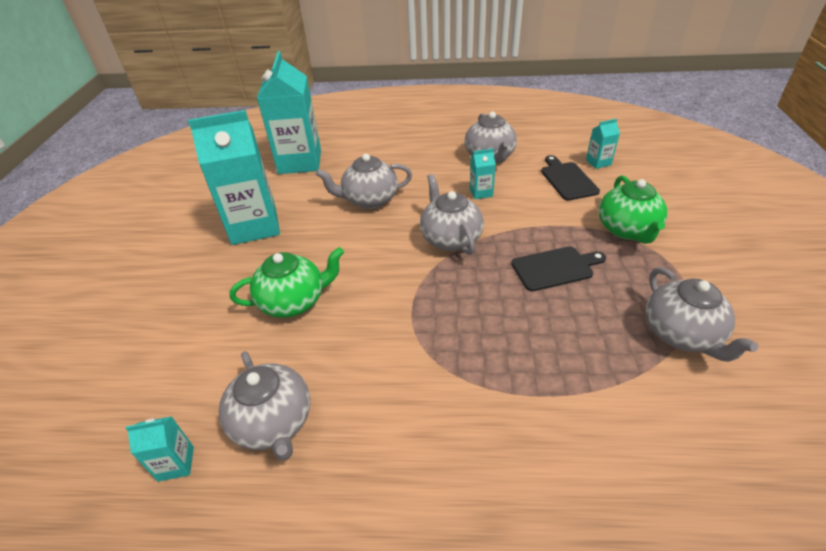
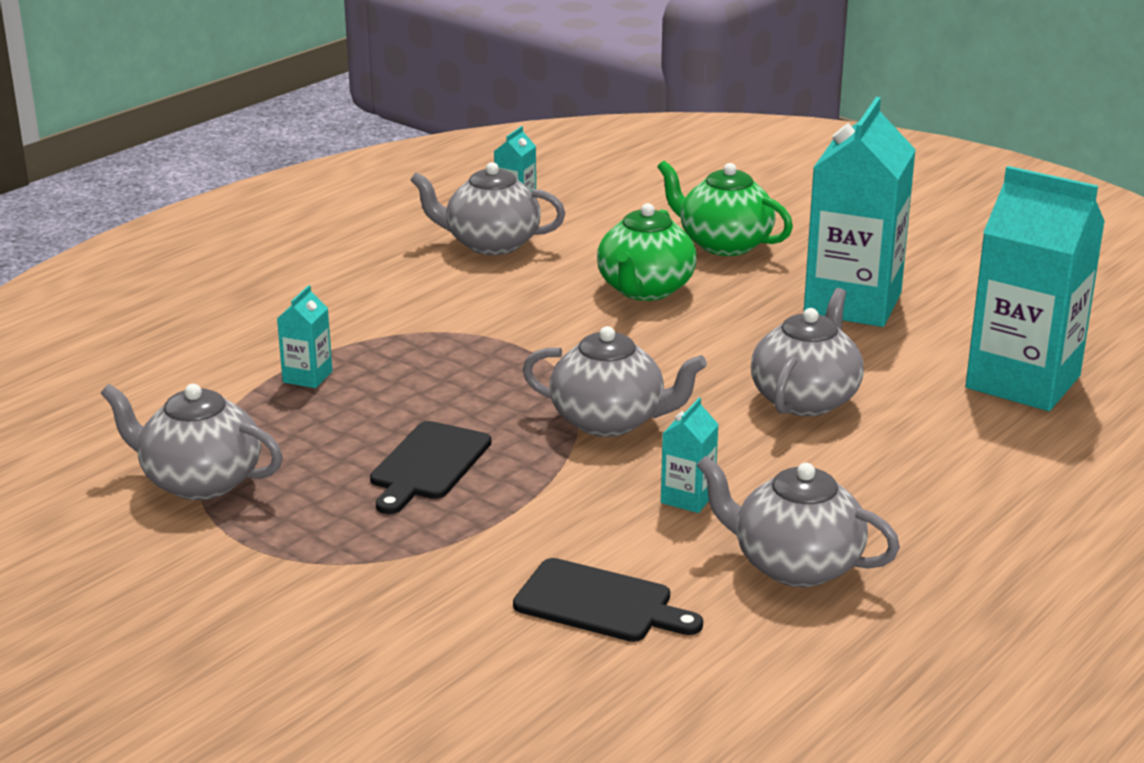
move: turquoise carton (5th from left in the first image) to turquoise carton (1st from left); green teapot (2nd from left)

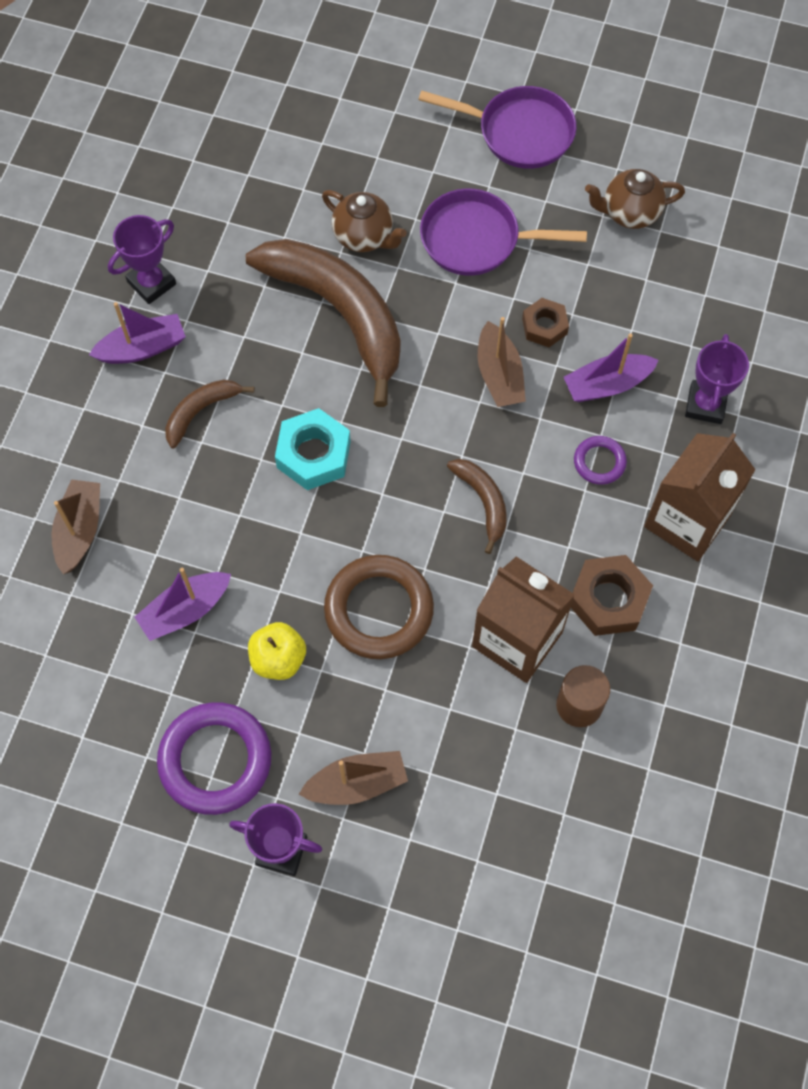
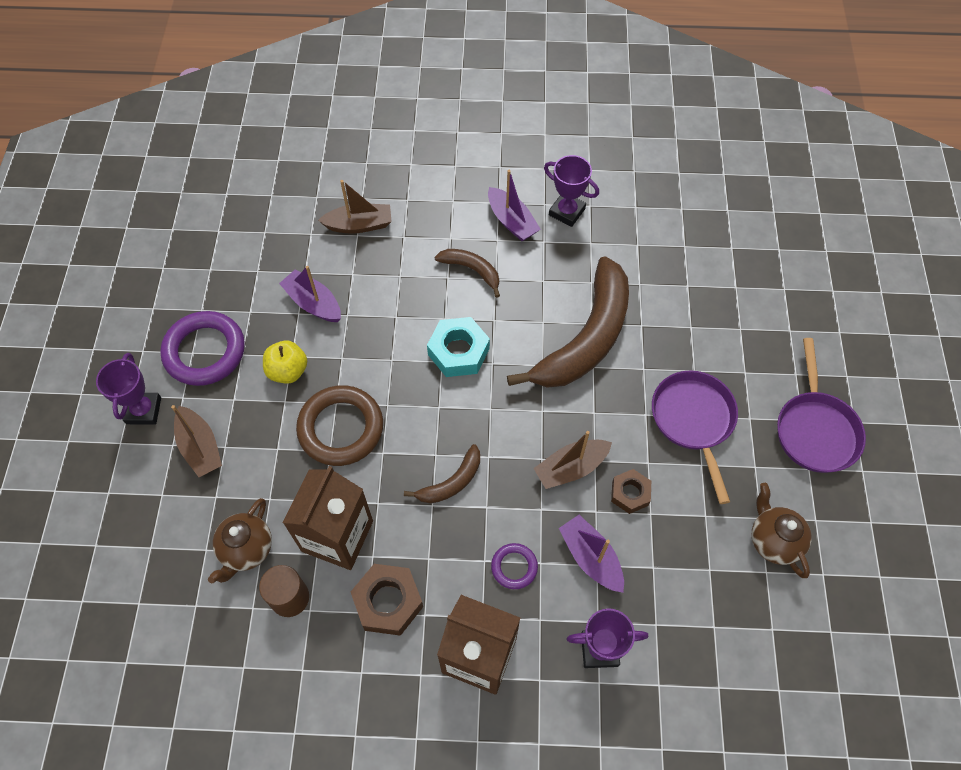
move: brown teapot (1st from left)

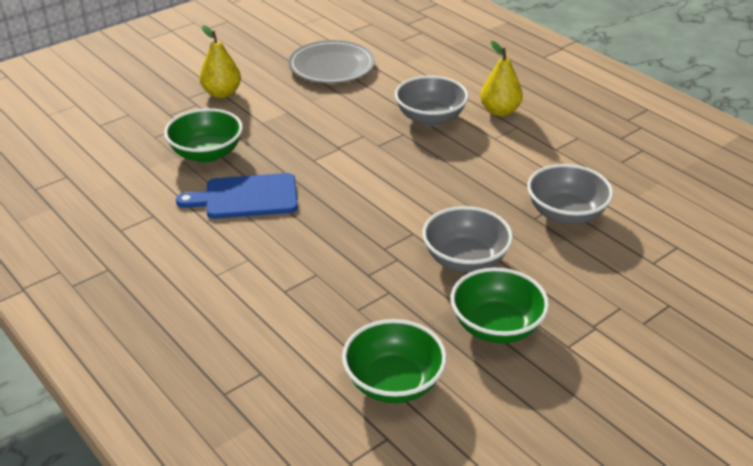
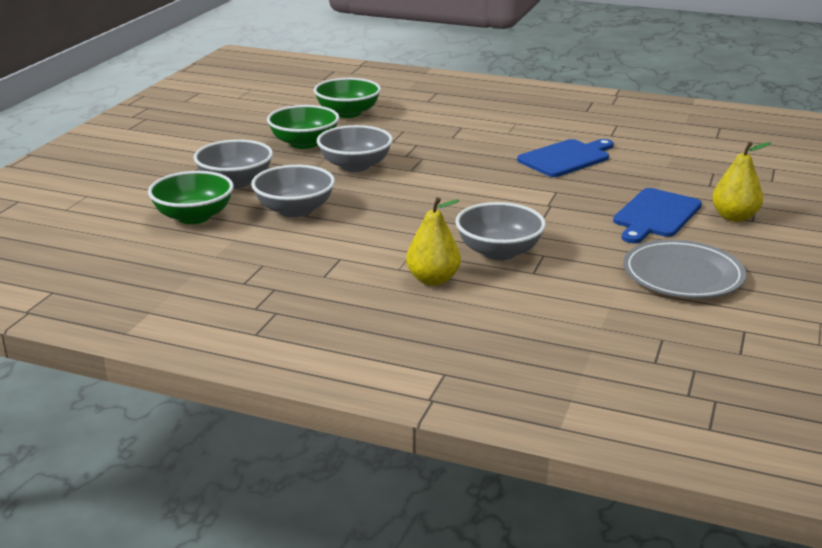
insert: grey bowl (1st from left); blue cutting board (2nd from left)
move: green bowl (1st from left)

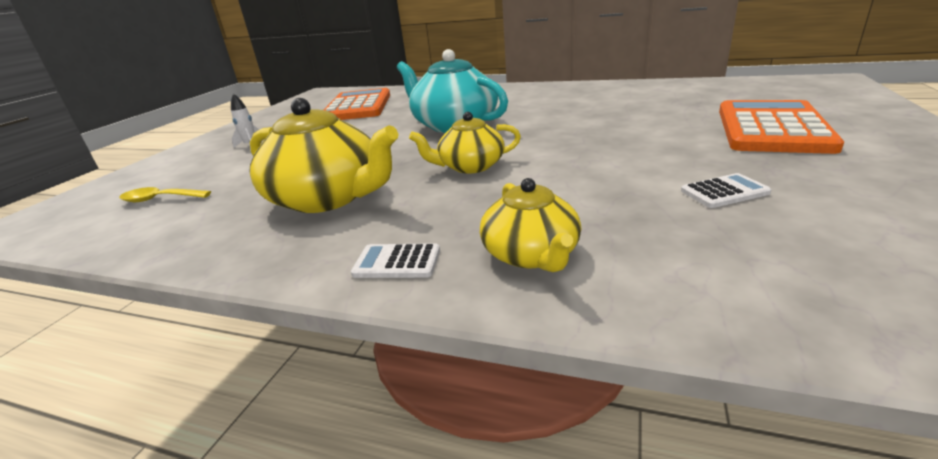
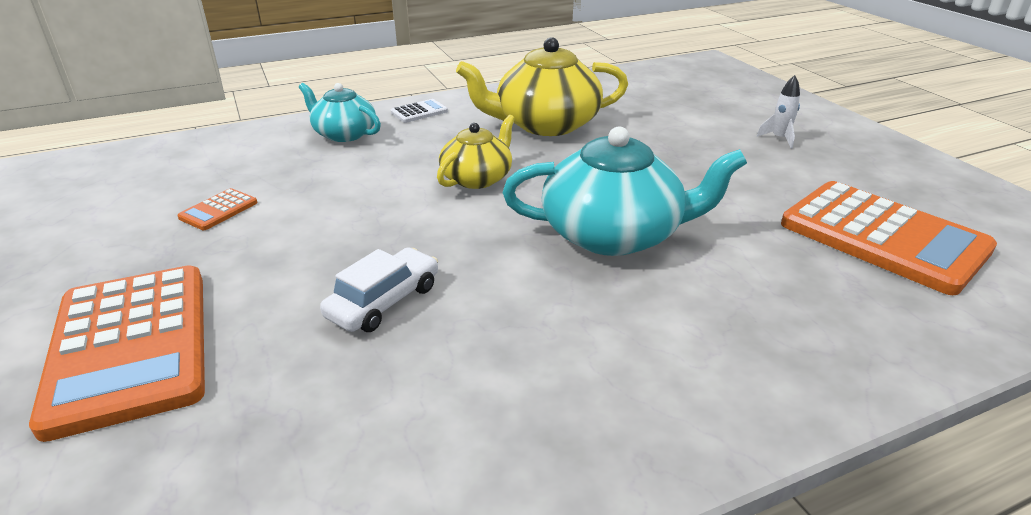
delete: yellow spoon
insert: white car
recolor: white calculator (2nd from left) to orange calculator (2nd from left); yellow teapot (3rd from left) to turquoise teapot (1st from left)

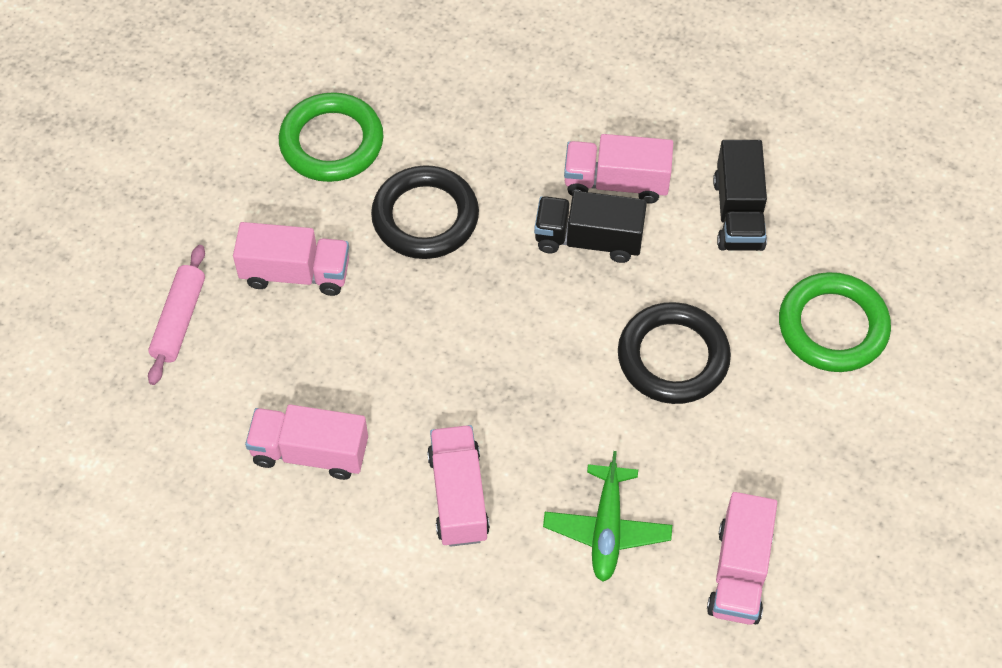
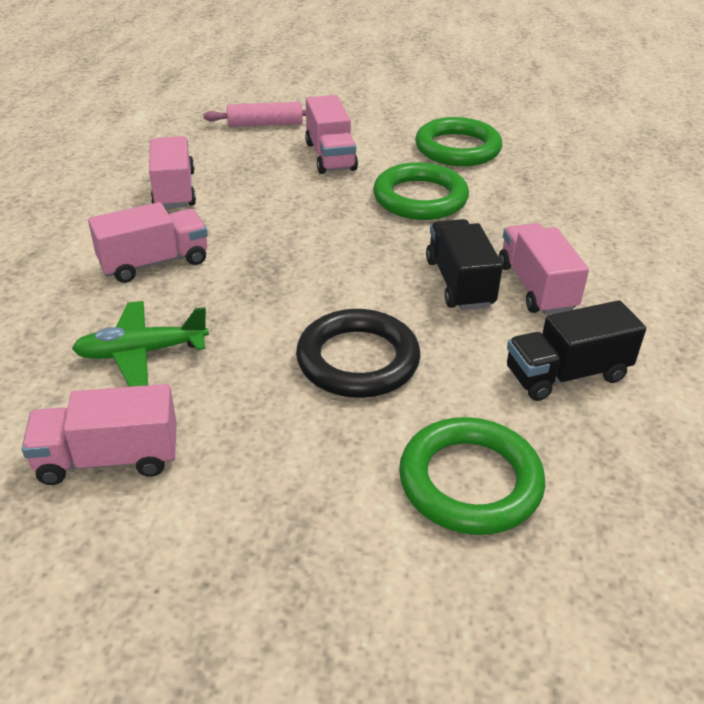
recolor: black ring (1st from left) to green ring (1st from left)

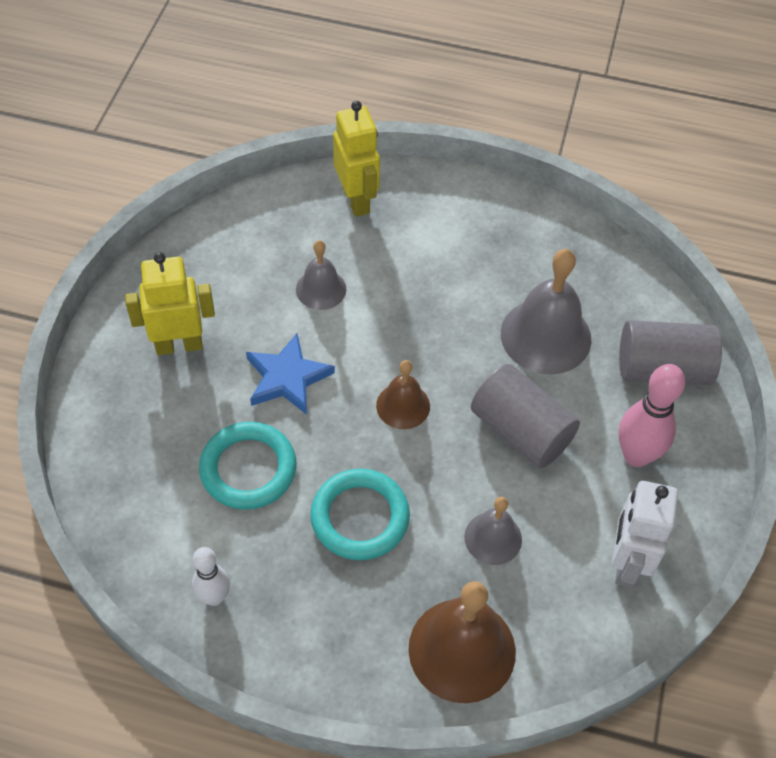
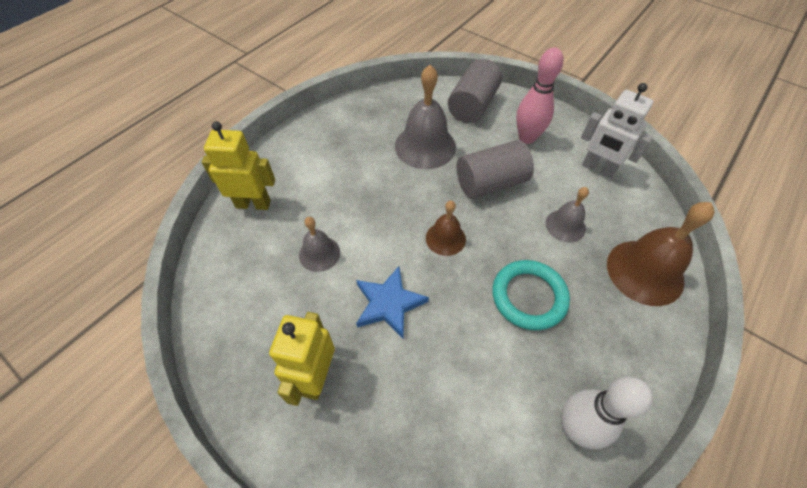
delete: turquoise ring (1st from left)
resize: white bowling pin x1.57

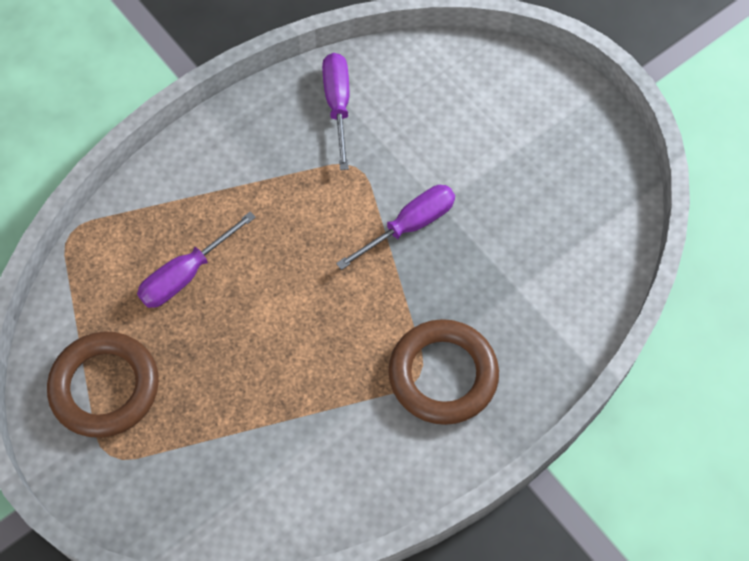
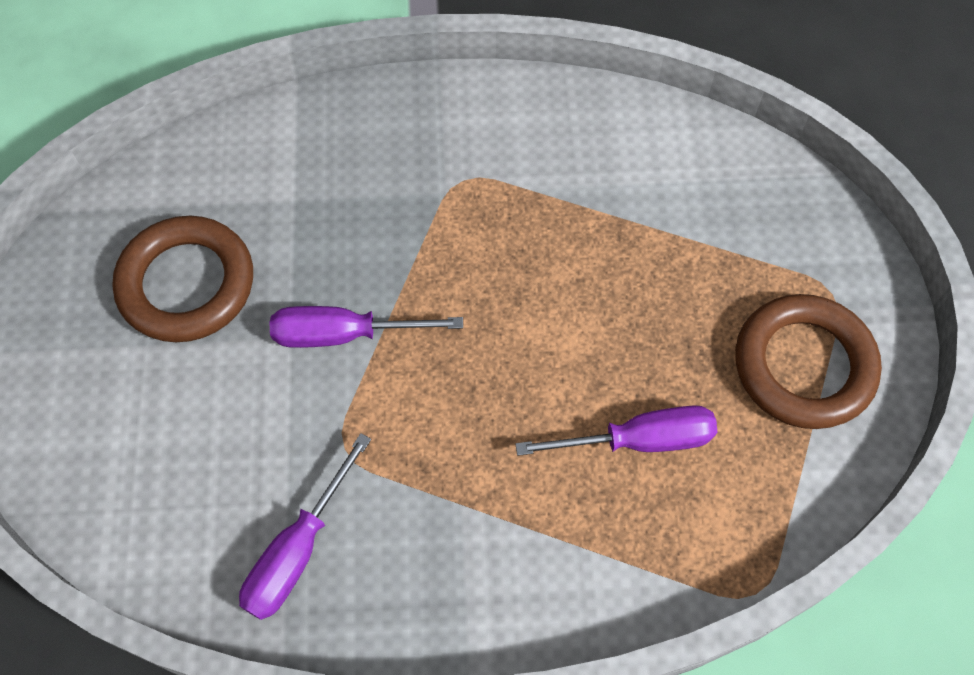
move: brown ring (2nd from left in the first image) to brown ring (1st from left)

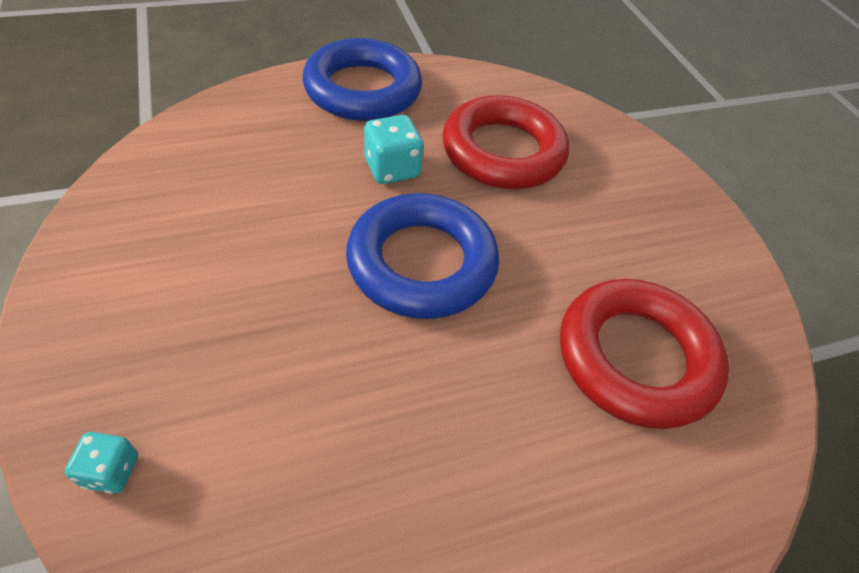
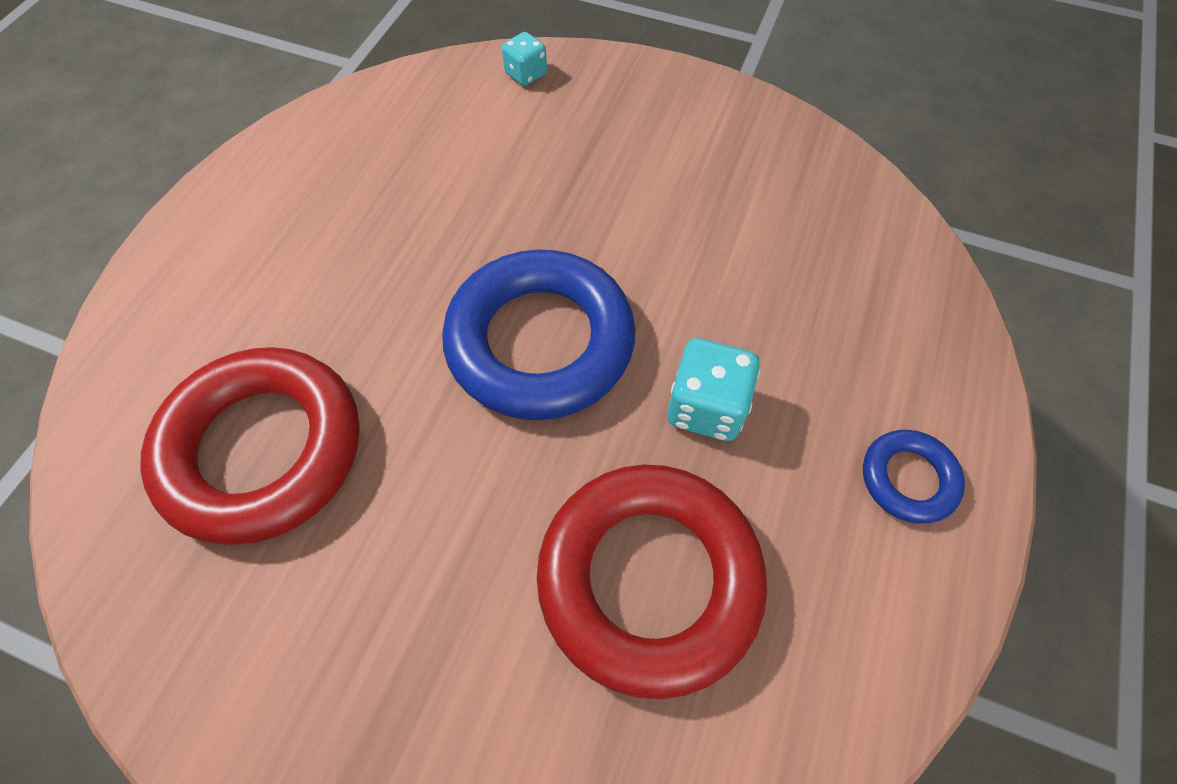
resize: blue ring (1st from left in the first image) x0.47

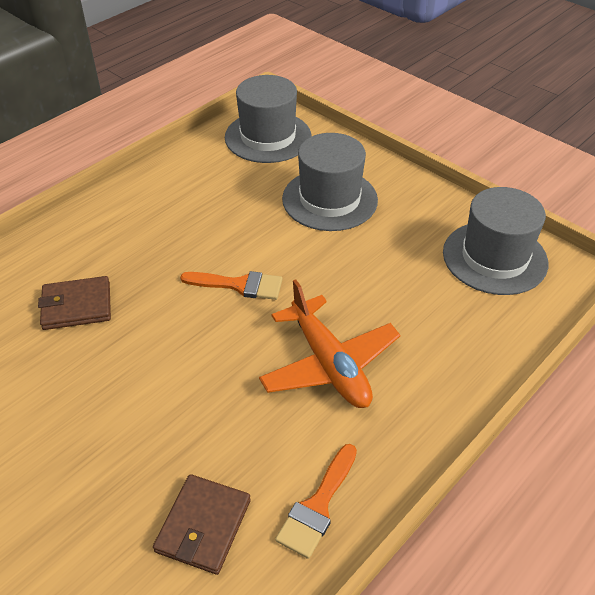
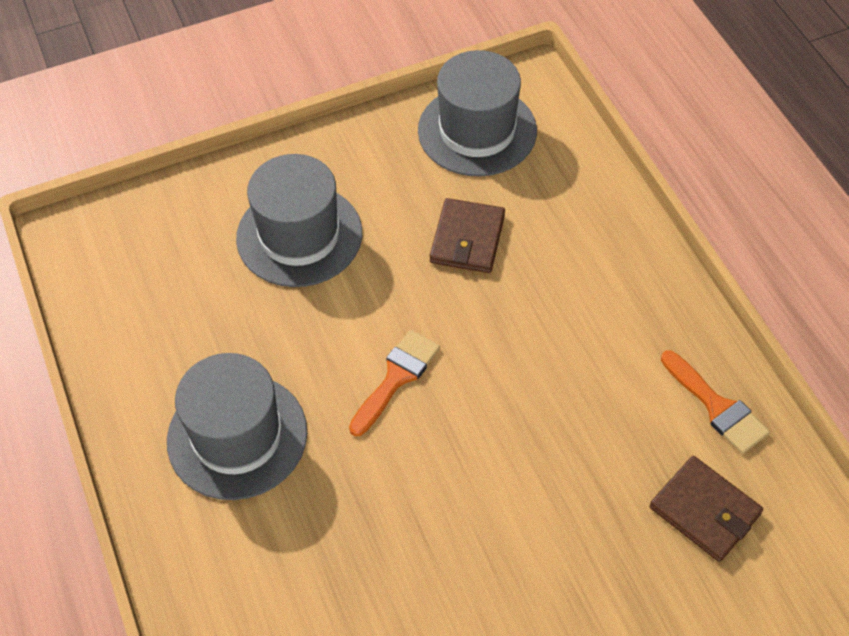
delete: orange plane
move: grey hat (1st from left); brown wallet (1st from left)

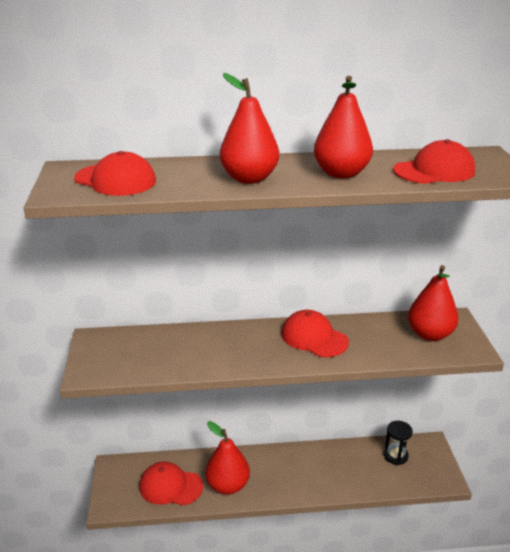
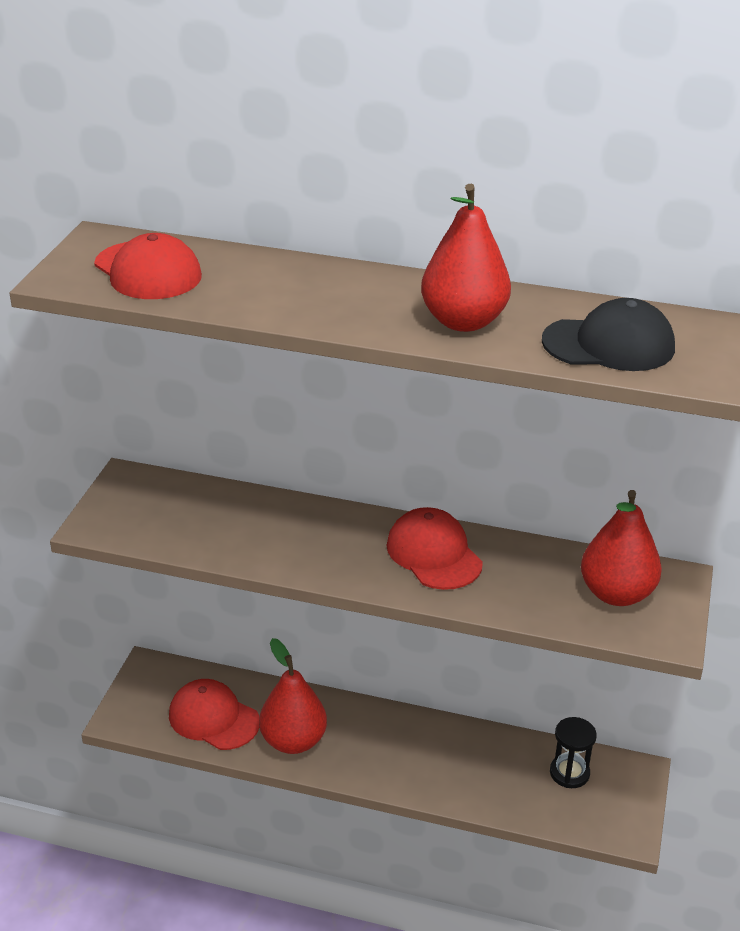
delete: red pear (2nd from left)
recolor: red cap (4th from left) to black cap

